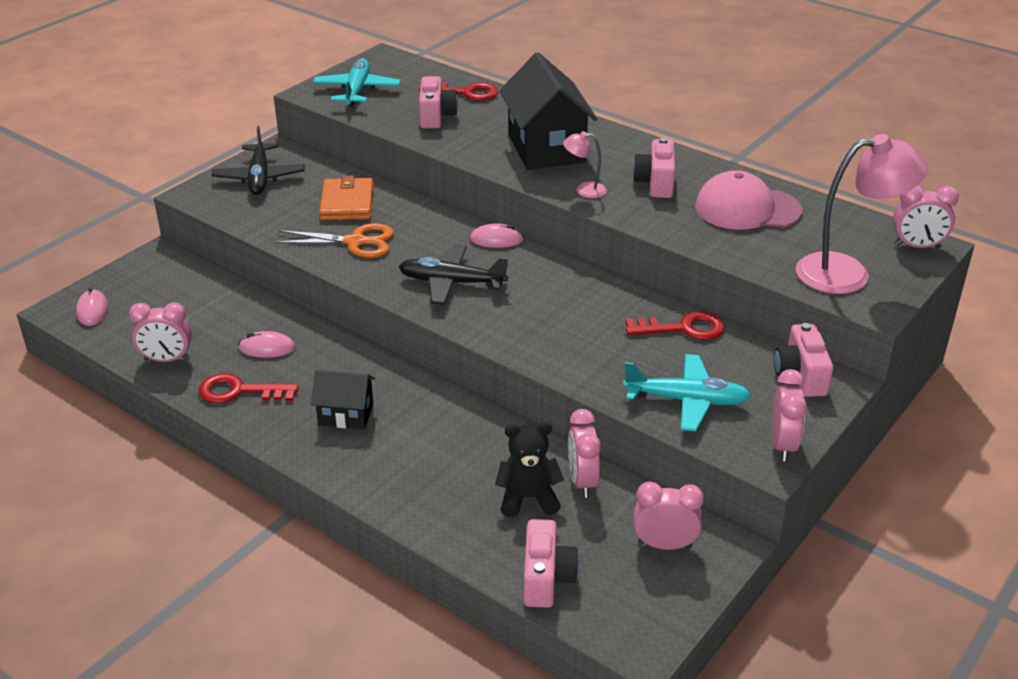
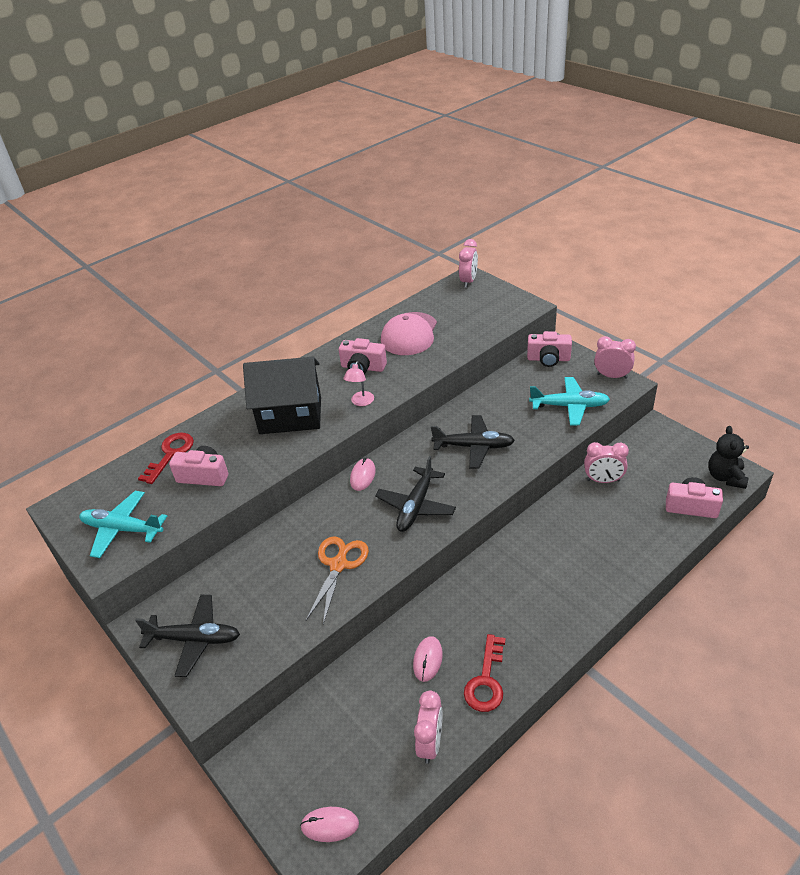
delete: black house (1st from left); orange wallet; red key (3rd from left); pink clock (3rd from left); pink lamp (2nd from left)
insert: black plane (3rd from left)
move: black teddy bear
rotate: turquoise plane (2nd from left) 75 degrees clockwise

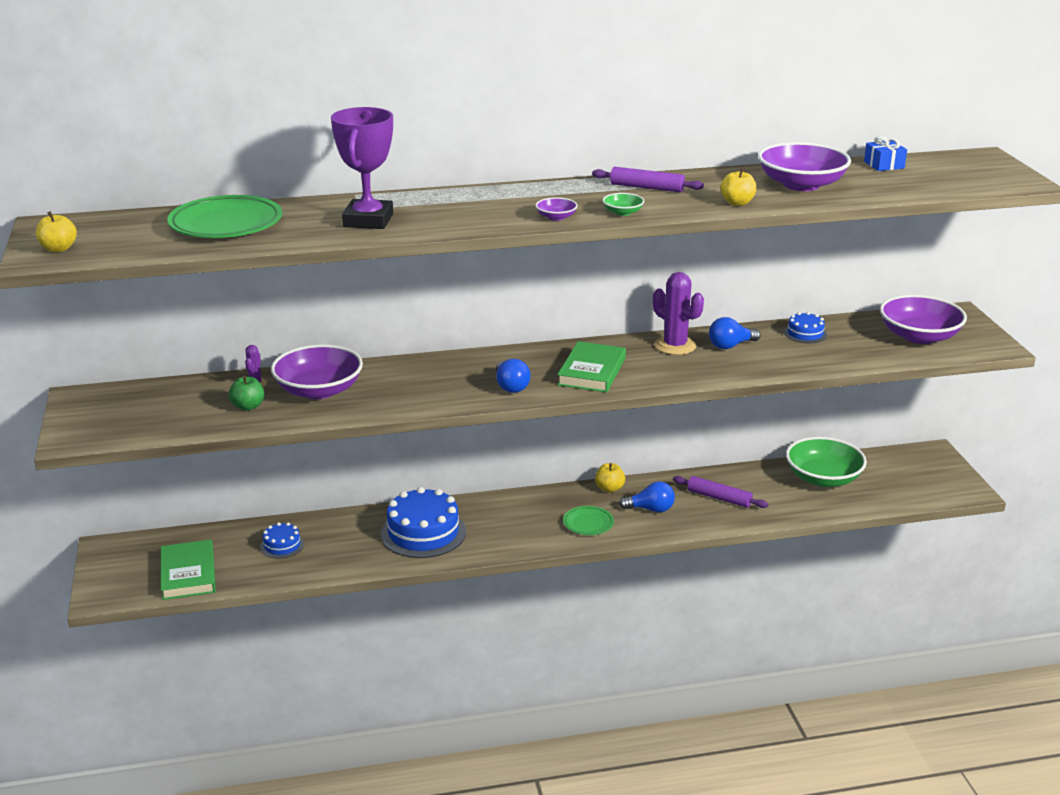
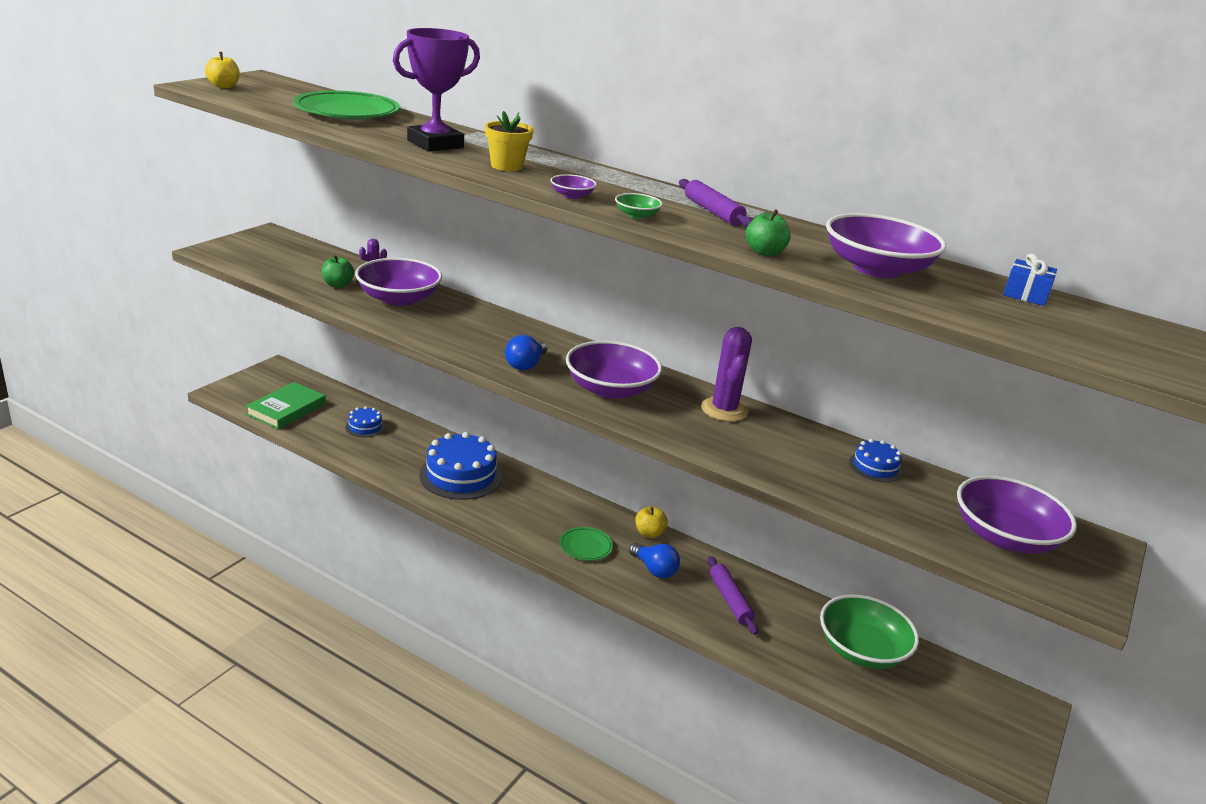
delete: blue light bulb (3rd from left)
insert: yellow flower pot
replace: green book (2nd from left) to purple bowl (3rd from left)
recolor: yellow apple (3rd from left) to green apple (2nd from left)

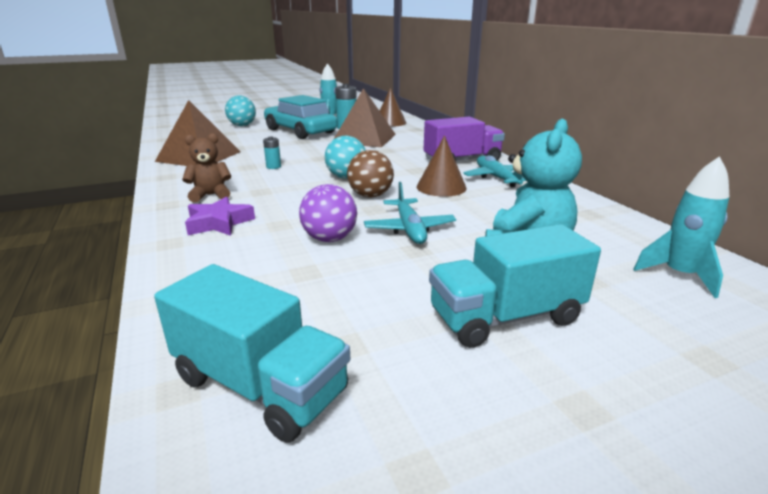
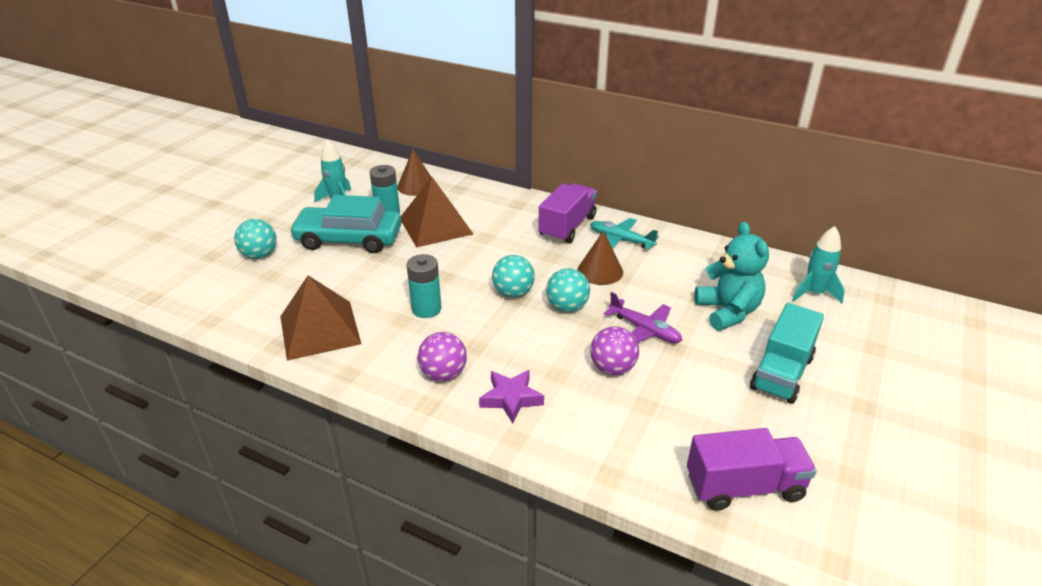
replace: brown teddy bear to purple ball (1st from left)
recolor: brown ball to turquoise ball (3rd from left); turquoise plane (1st from left) to purple plane; turquoise truck (1st from left) to purple truck (2nd from left)
resize: turquoise battery (1st from left in the first image) x1.82

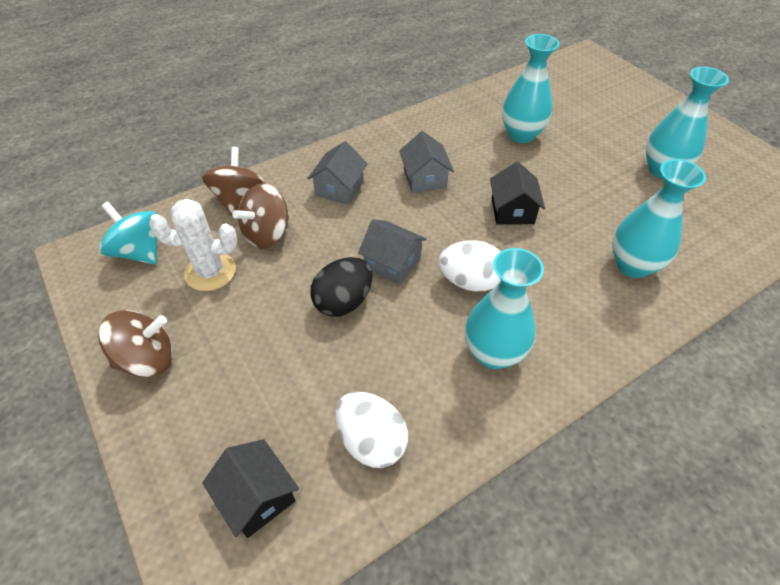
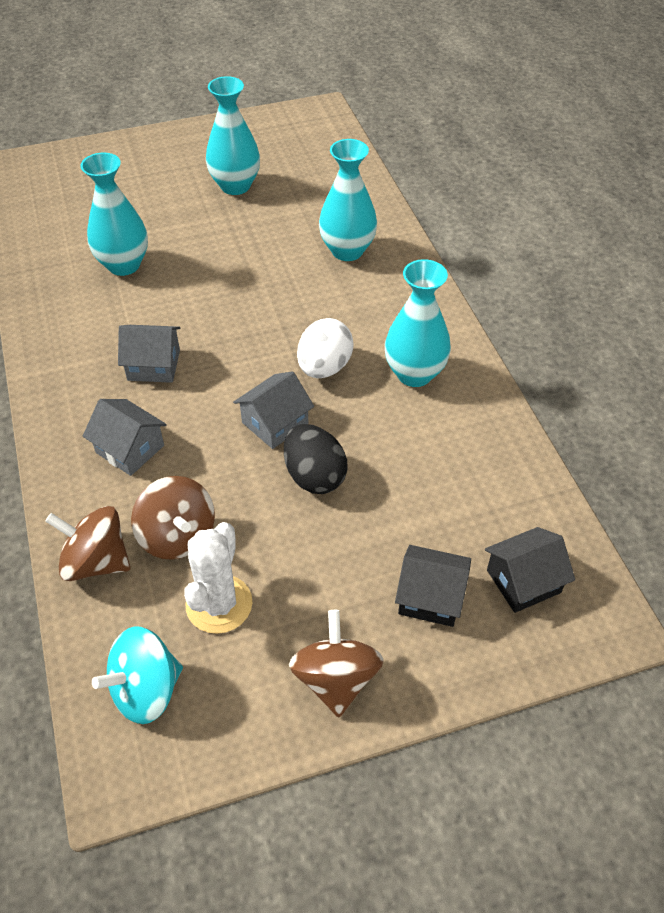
delete: white egg (1st from left)
move: black house (2nd from left in the first image) to black house (1st from left)

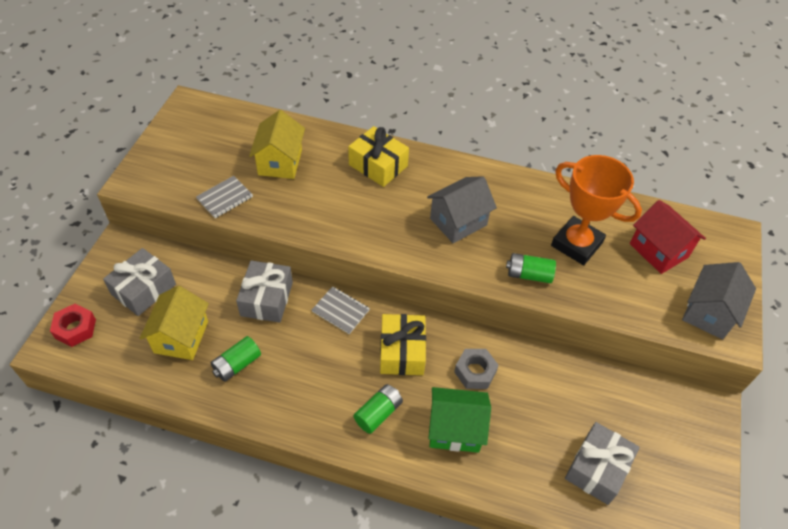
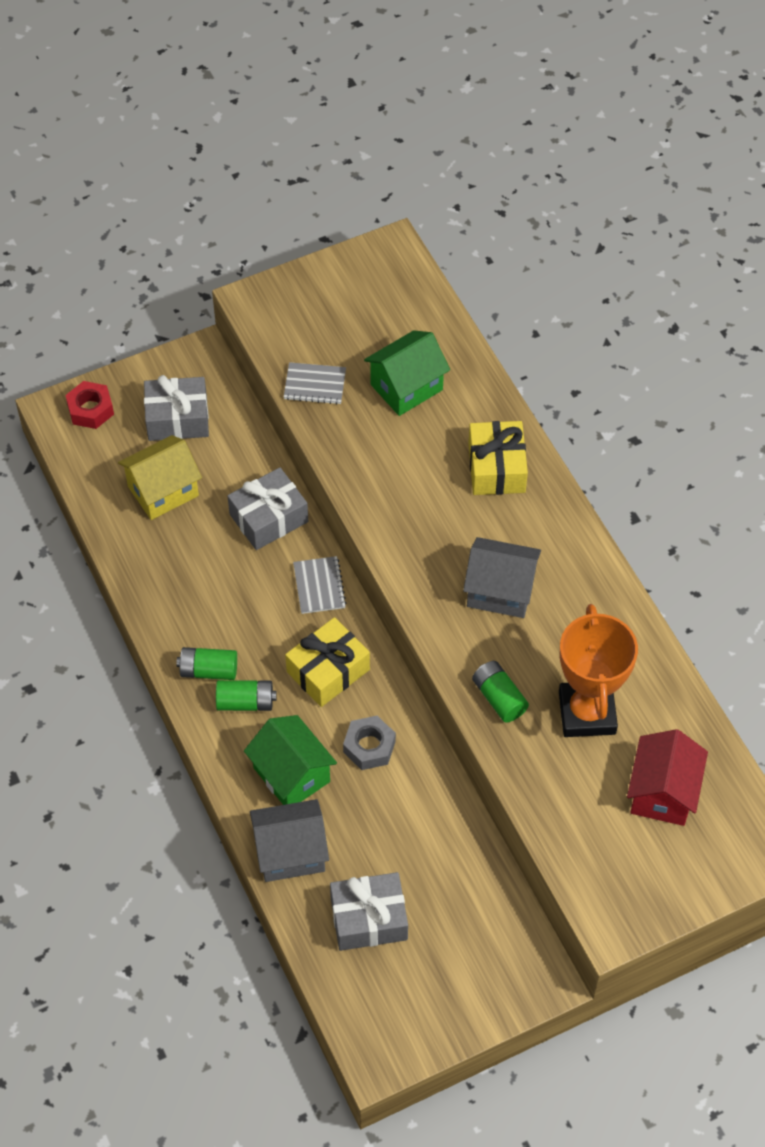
move: green battery (1st from left); grey house (2nd from left in the first image) to grey house (1st from left)
recolor: yellow house (2nd from left) to green house (2nd from left)

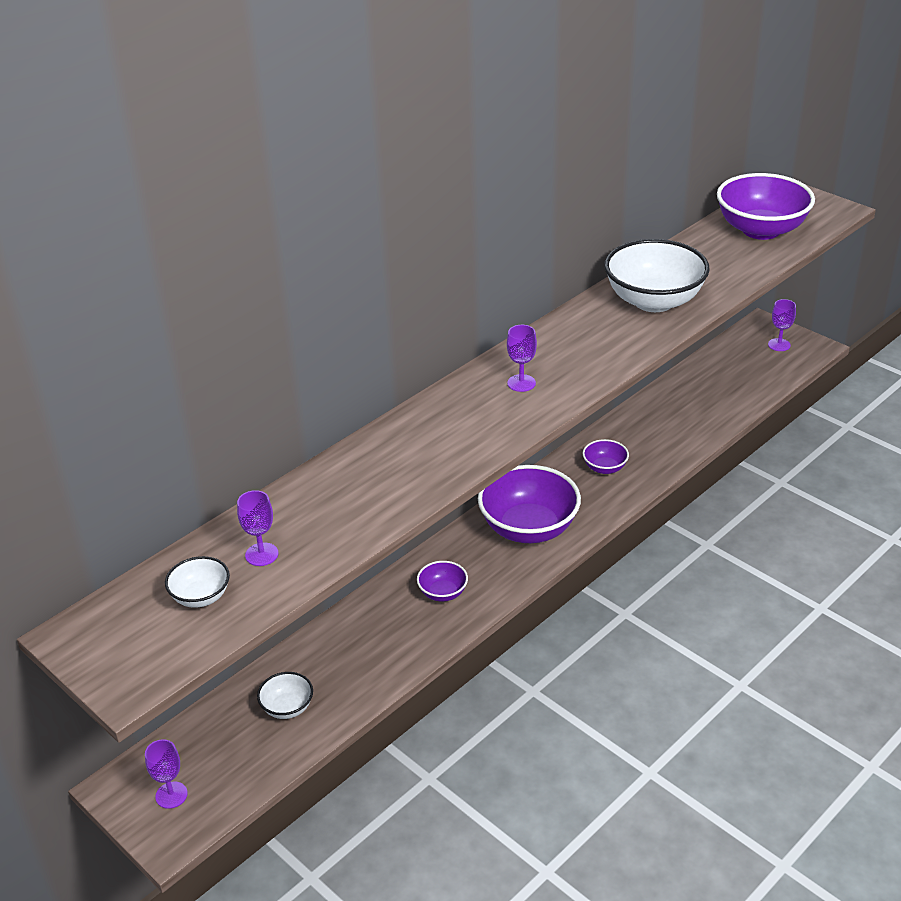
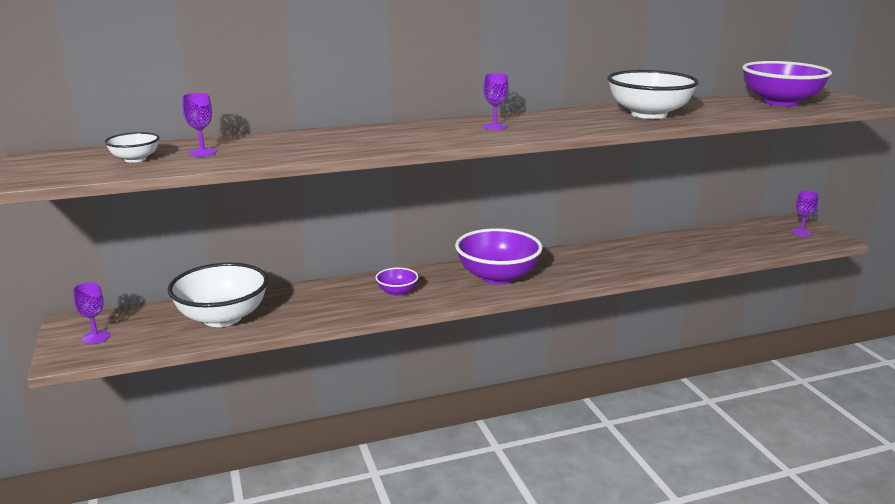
delete: purple bowl (3rd from left)
resize: white bowl (2nd from left) x2.09

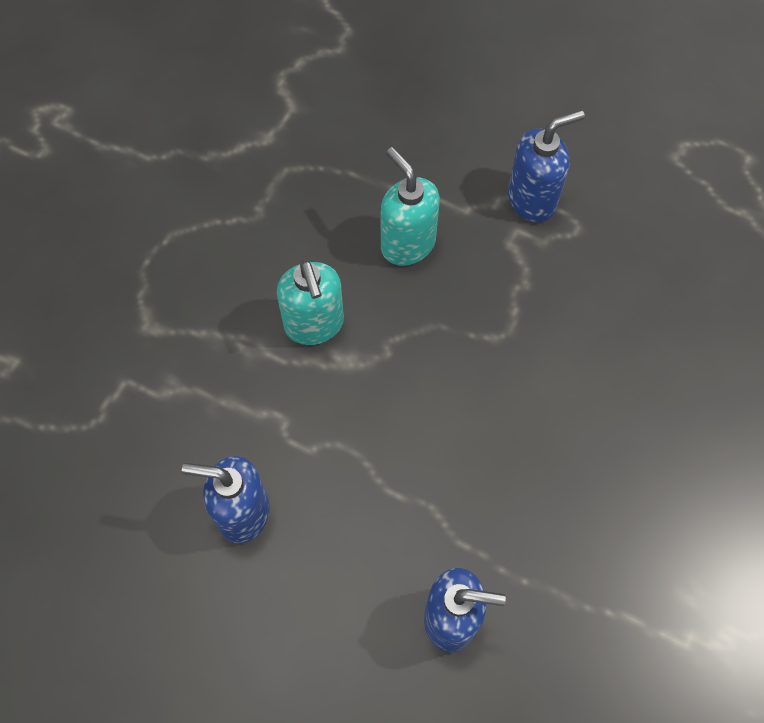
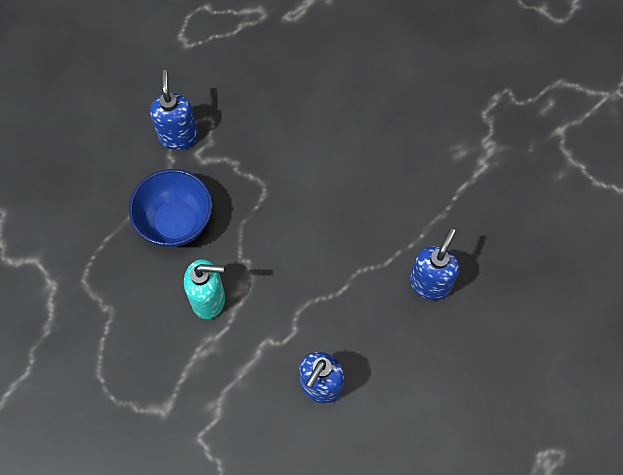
replace: turquoise soap dispenser (2nd from left) to blue bowl

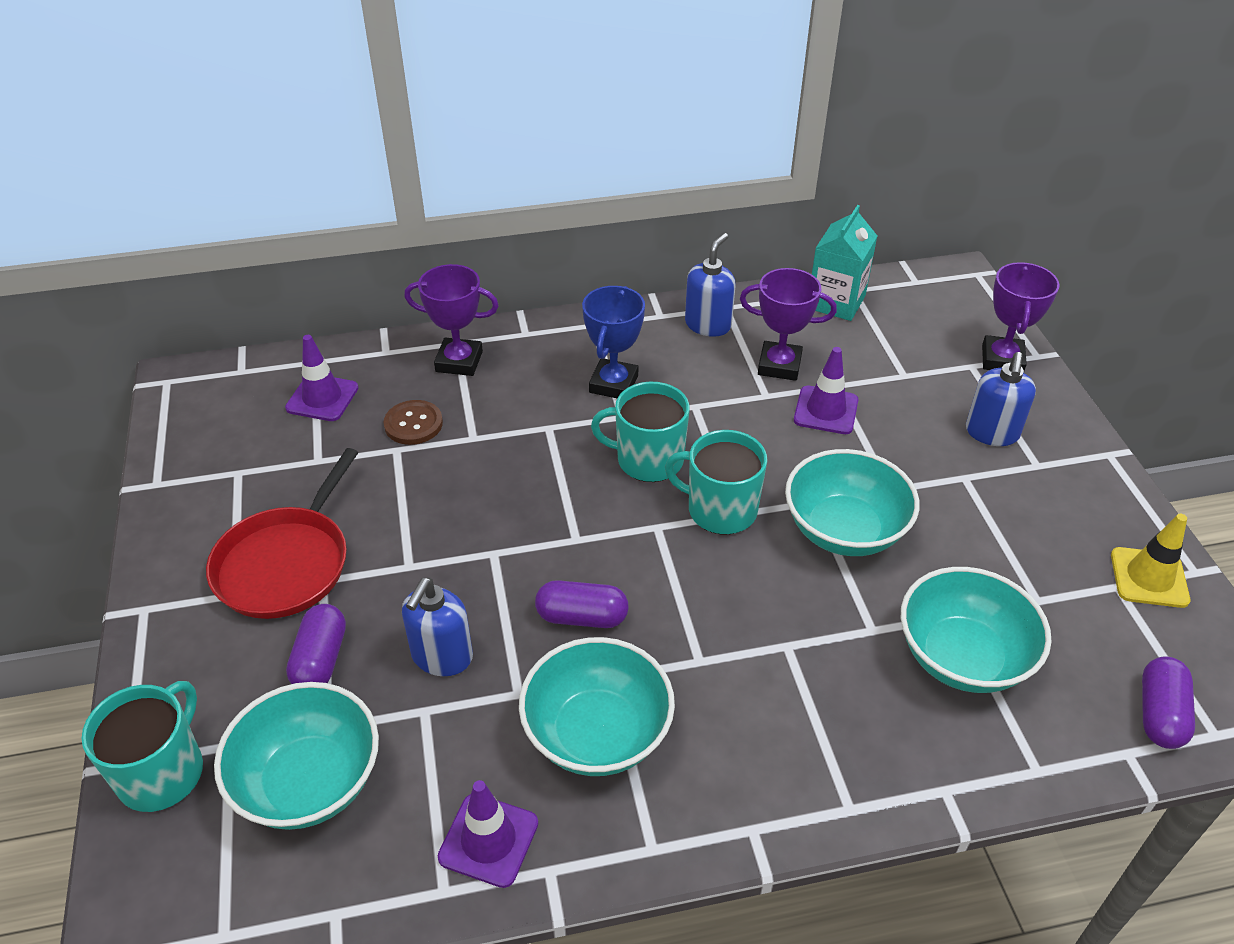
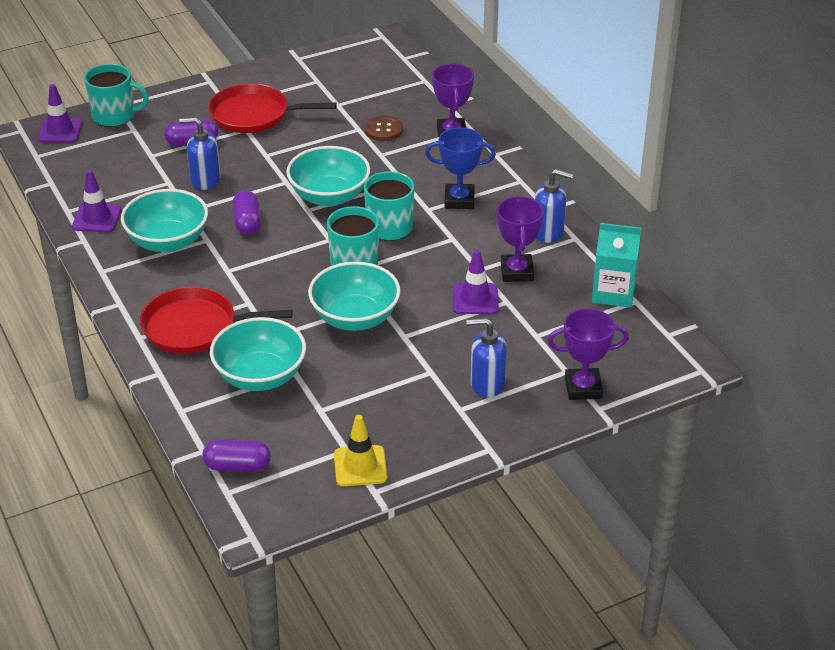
insert: red pan (1st from left)
move: purple traffic cone (1st from left); turquoise bowl (1st from left in the first image) to turquoise bowl (3rd from left)

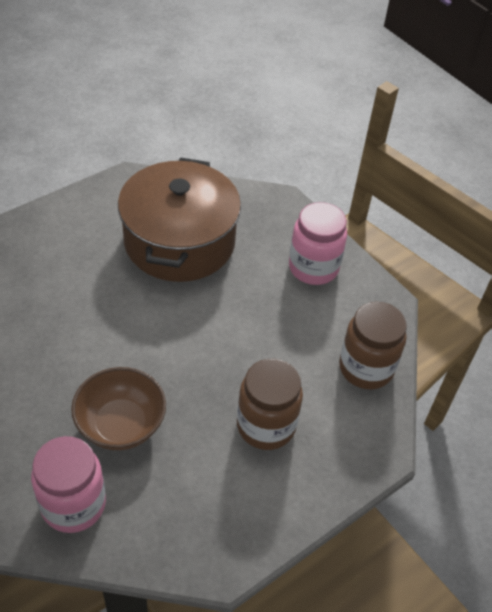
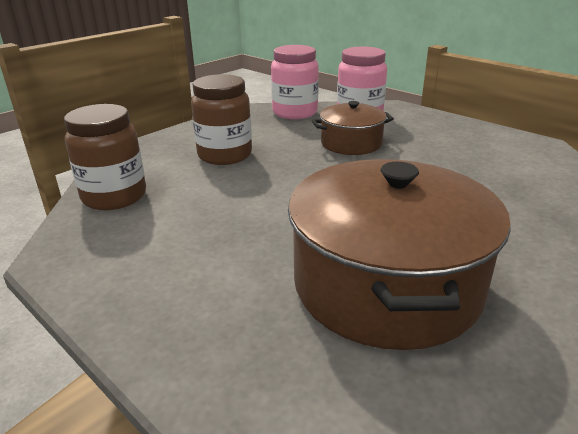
move: pink jar (2nd from left in the first image) to pink jar (1st from left)
replace: brown bowl to brown pot (1st from left)

